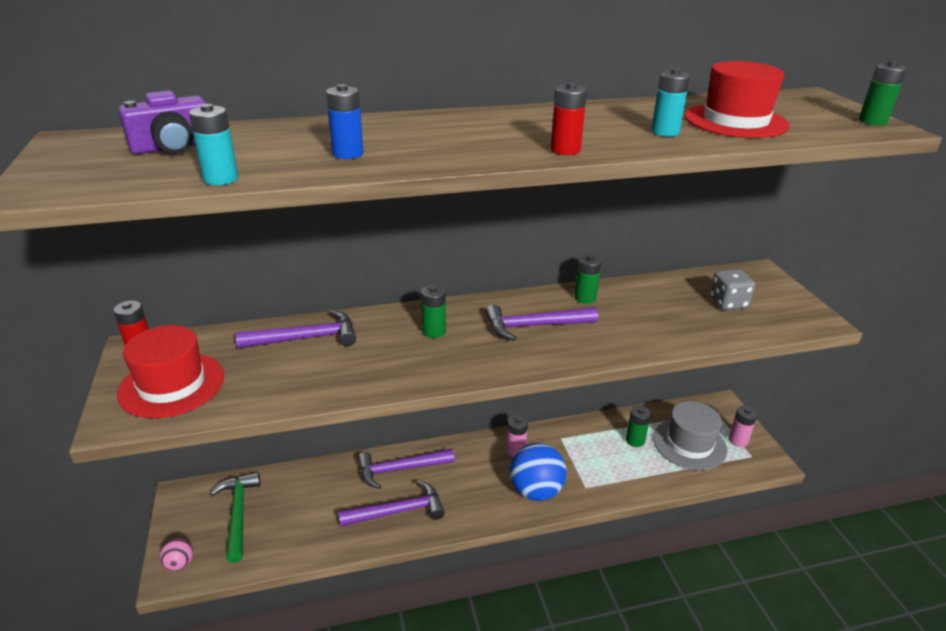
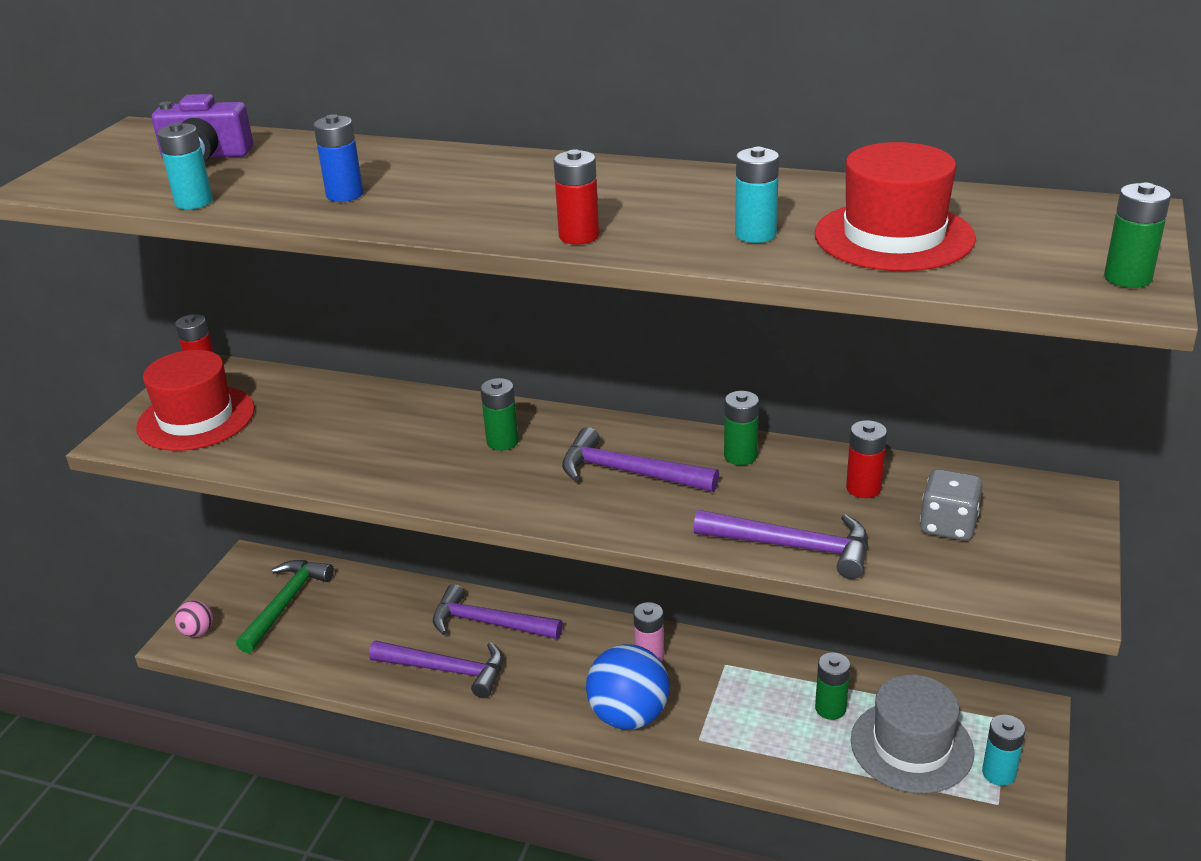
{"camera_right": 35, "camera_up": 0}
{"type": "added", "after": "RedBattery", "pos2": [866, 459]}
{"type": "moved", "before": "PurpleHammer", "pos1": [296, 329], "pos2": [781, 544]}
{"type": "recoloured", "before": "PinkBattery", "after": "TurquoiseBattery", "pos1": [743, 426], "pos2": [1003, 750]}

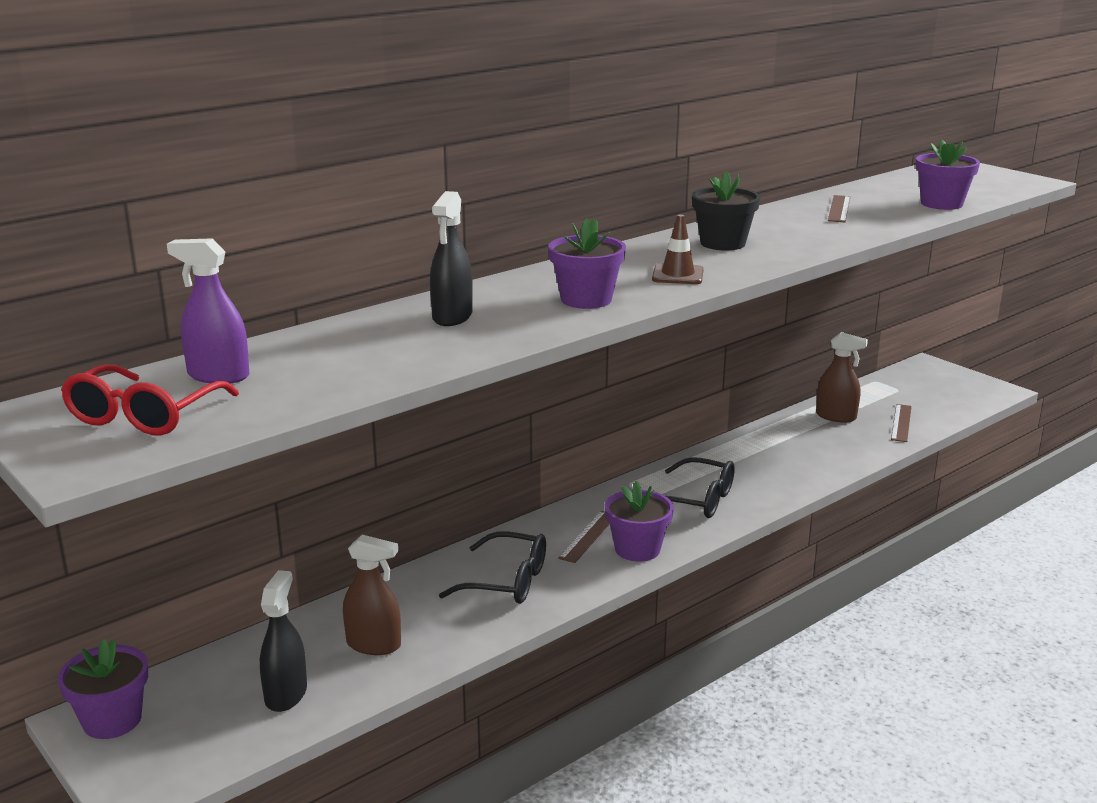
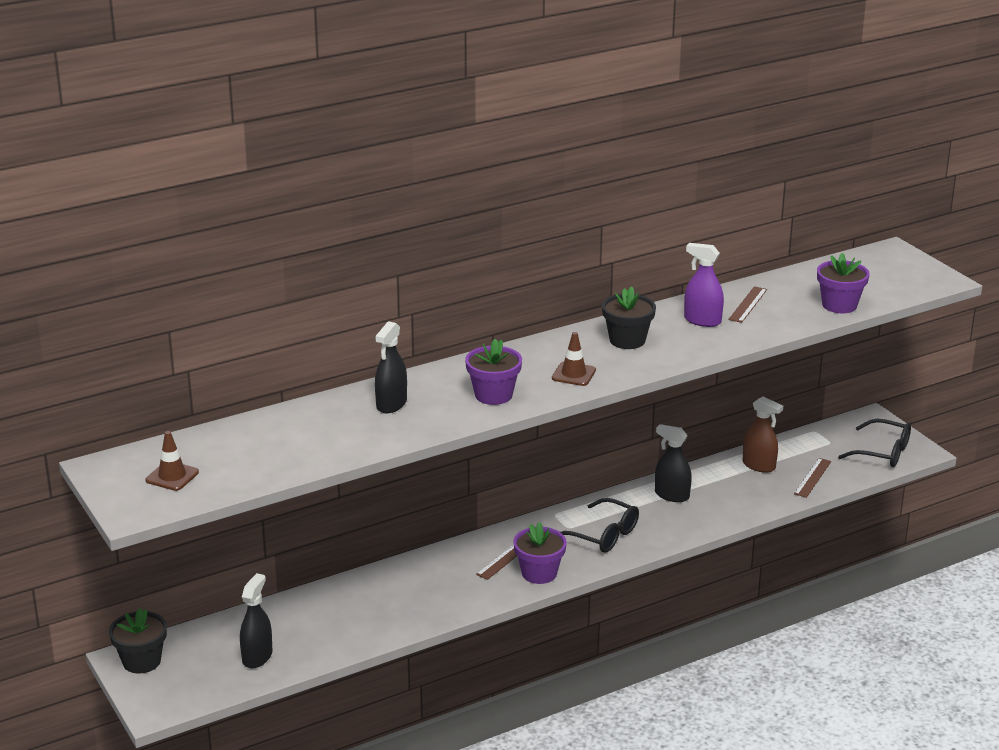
{"camera_right": 10, "camera_up": 5}
{"type": "removed", "before": "BrownSprayBottle", "pos1": [372, 595]}
{"type": "added", "after": "BlackSprayBottle", "pos2": [673, 463]}
{"type": "moved", "before": "PurpleSprayBottle", "pos1": [208, 310], "pos2": [704, 285]}
{"type": "moved", "before": "BlackGlasses", "pos1": [492, 567], "pos2": [874, 443]}
{"type": "replaced", "before": "RedGlasses", "after": "BrownTrafficCone", "pos1": [150, 400], "pos2": [172, 461]}
{"type": "recoloured", "before": "PurpleFlowerPot", "after": "BlackFlowerPot", "pos1": [103, 689], "pos2": [138, 641]}

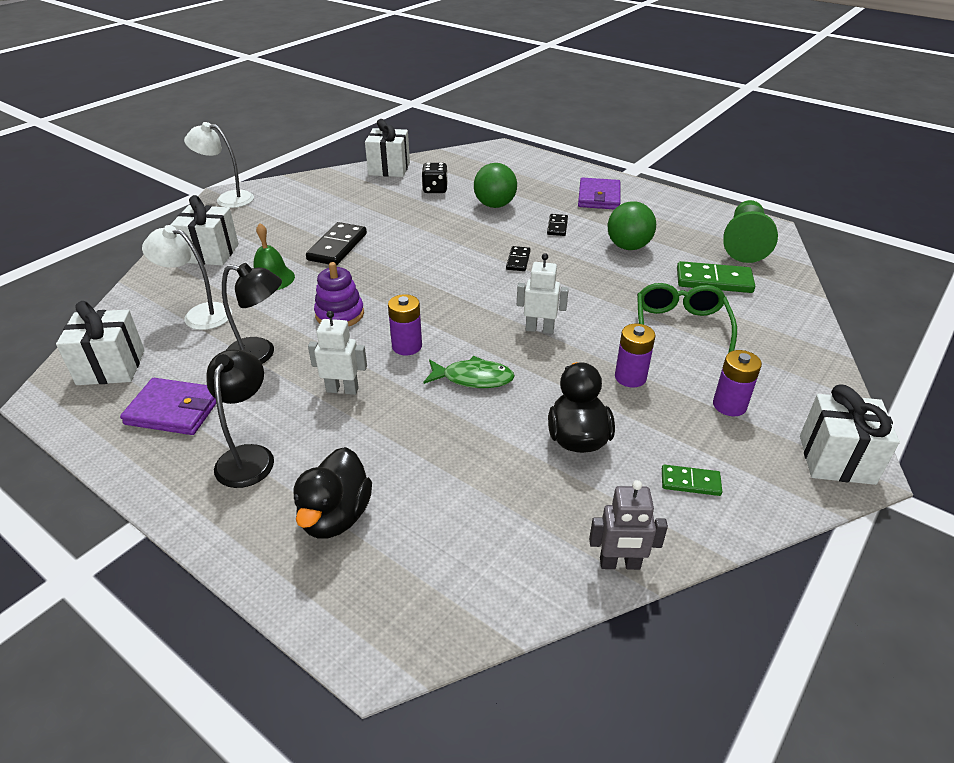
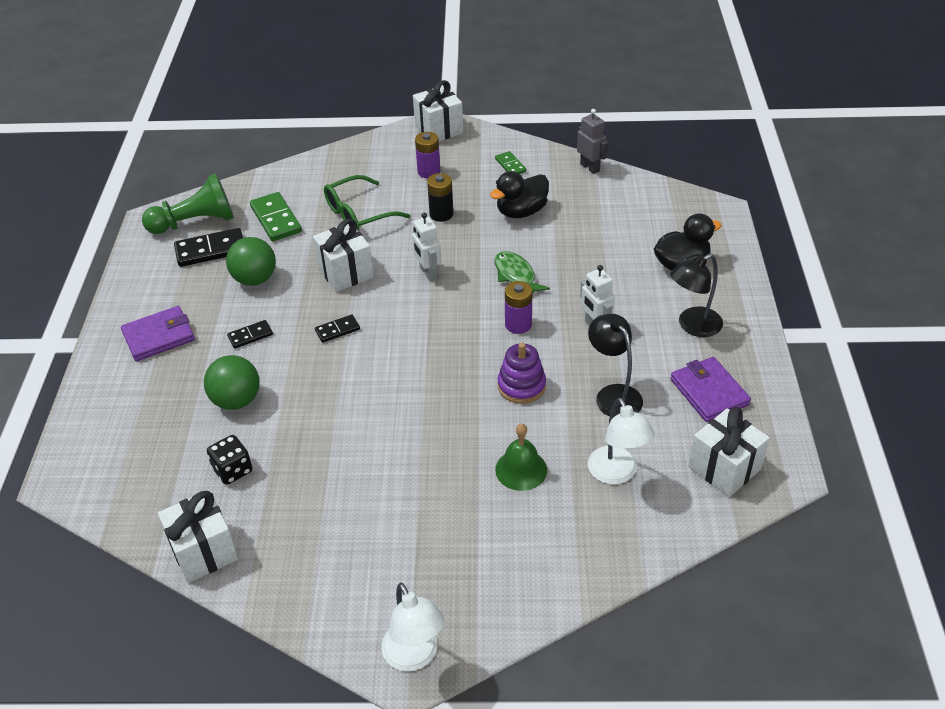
{"camera_right": -125, "camera_up": 5}
{"type": "moved", "before": "WhiteGift", "pos1": [204, 230], "pos2": [343, 255]}
{"type": "moved", "before": "BlackDomino", "pos1": [336, 244], "pos2": [208, 247]}
{"type": "recoloured", "before": "PurpleBattery", "after": "BlackBattery", "pos1": [635, 355], "pos2": [440, 197]}

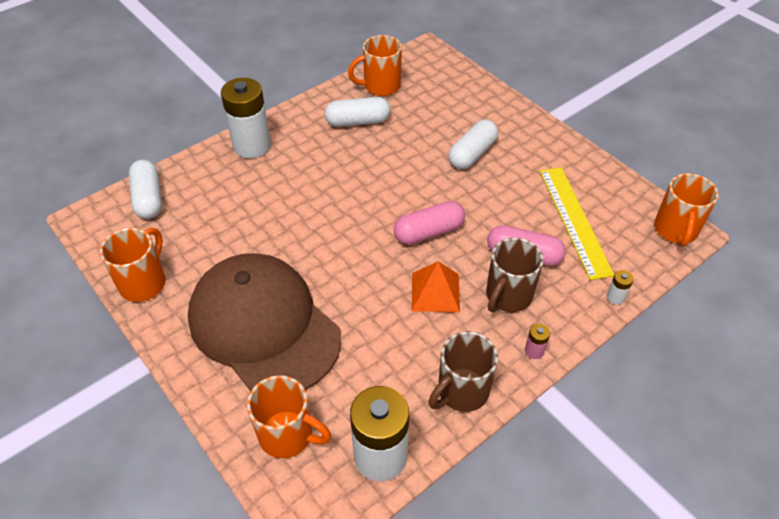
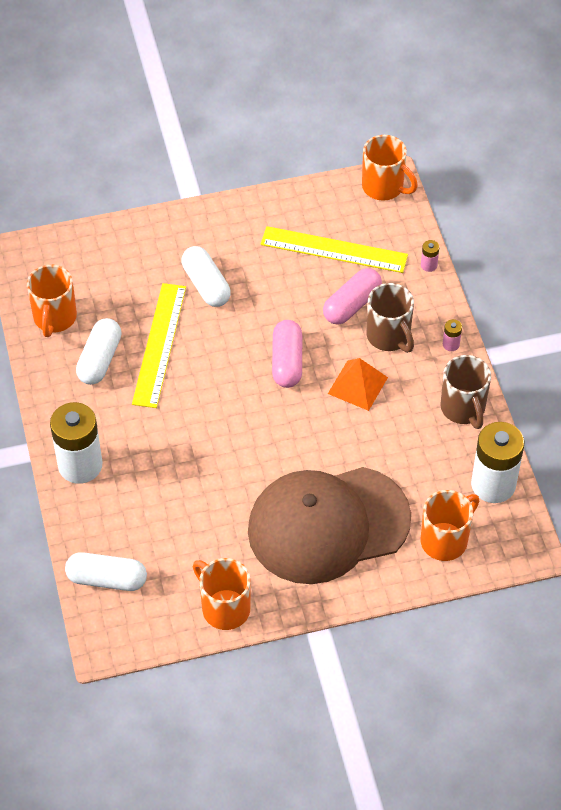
{"camera_right": -65, "camera_up": 5}
{"type": "added", "after": "YellowRuler", "pos2": [159, 345]}
{"type": "recoloured", "before": "WhiteBattery", "after": "PinkBattery", "pos1": [620, 287], "pos2": [430, 256]}

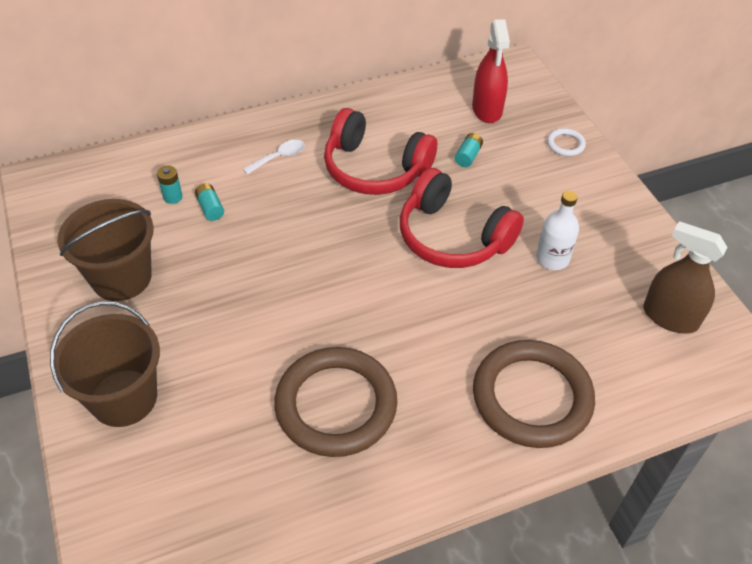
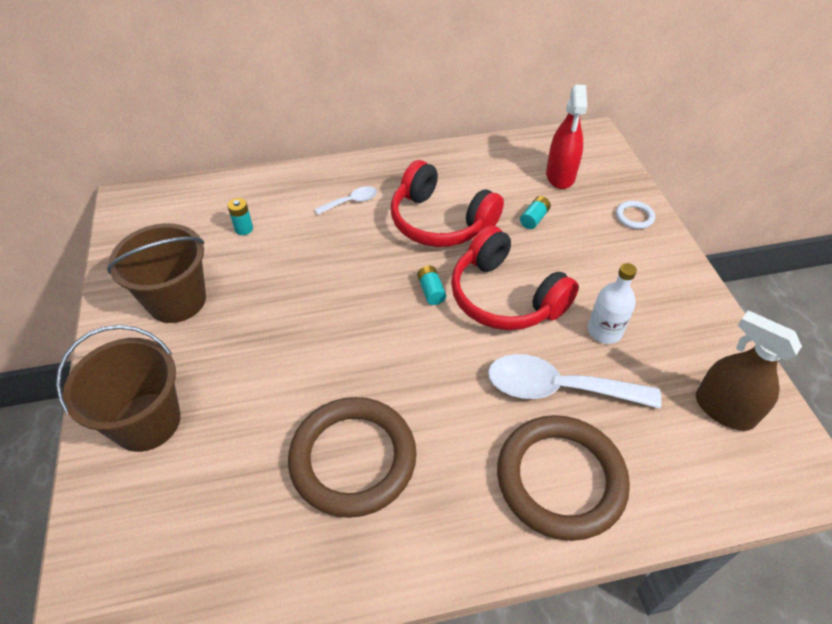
{"camera_right": 10, "camera_up": 0}
{"type": "added", "after": "WhiteSpoon", "pos2": [574, 381]}
{"type": "moved", "before": "TurquoiseBattery", "pos1": [209, 202], "pos2": [431, 285]}

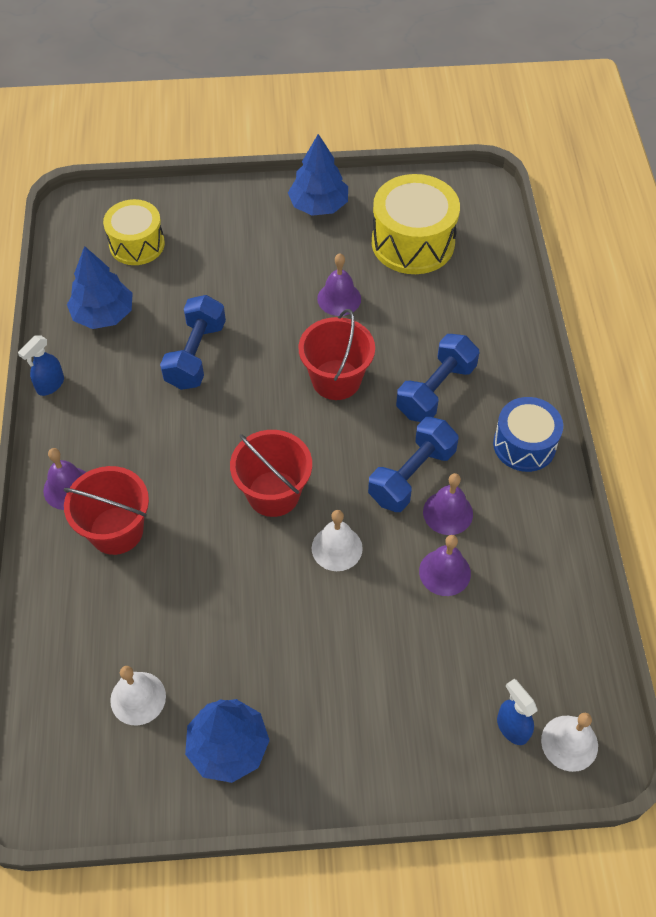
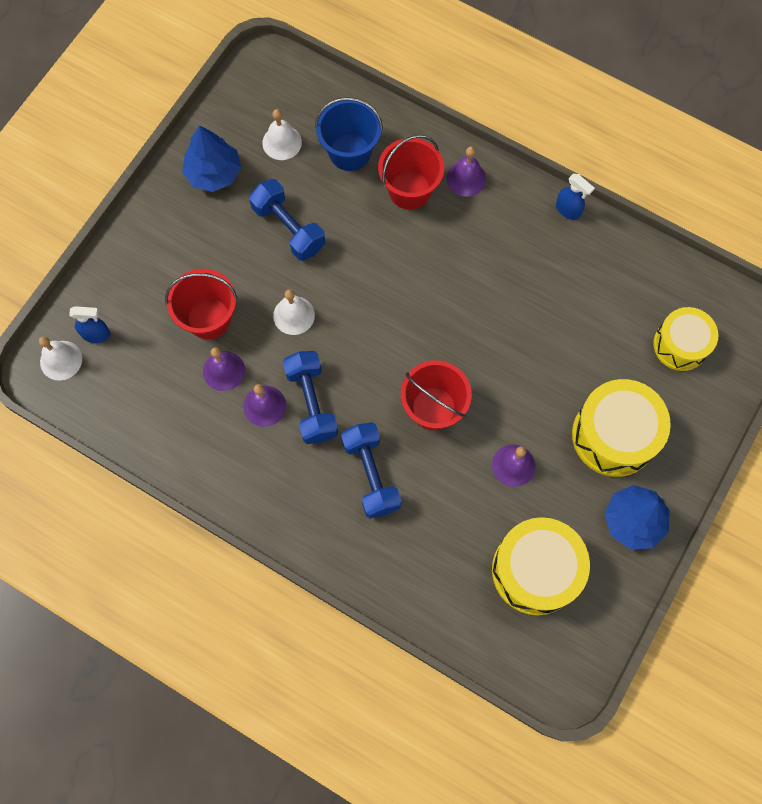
{"camera_right": 125, "camera_up": 15}
{"type": "removed", "before": "BlueTree", "pos1": [100, 287]}
{"type": "removed", "before": "BlueDrum", "pos1": [528, 434]}
{"type": "added", "after": "BlueBucket", "pos2": [349, 134]}
{"type": "added", "after": "YellowDrum", "pos2": [621, 428]}
{"type": "moved", "before": "BlueDumbbell", "pos1": [193, 342], "pos2": [287, 220]}
{"type": "moved", "before": "RedBucket", "pos1": [271, 473], "pos2": [201, 304]}
{"type": "turned", "before": "BlueSprayBottle", "pos1": [41, 366], "pos2": [575, 197], "turn": 150}

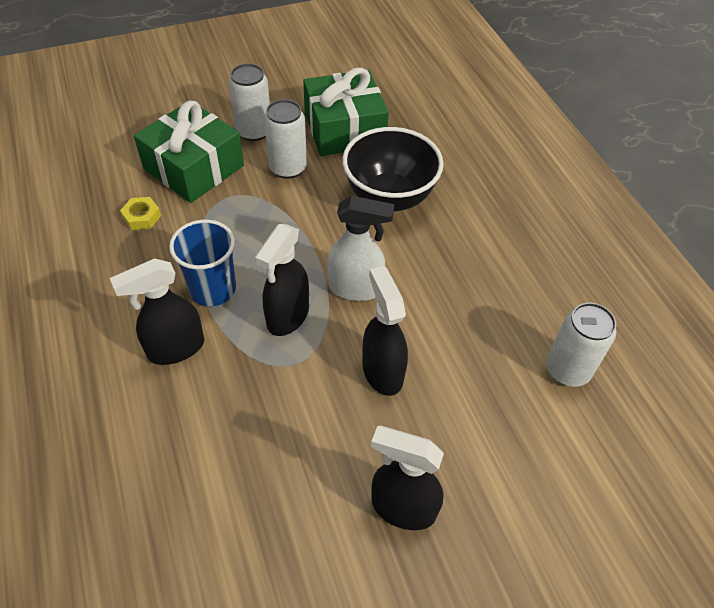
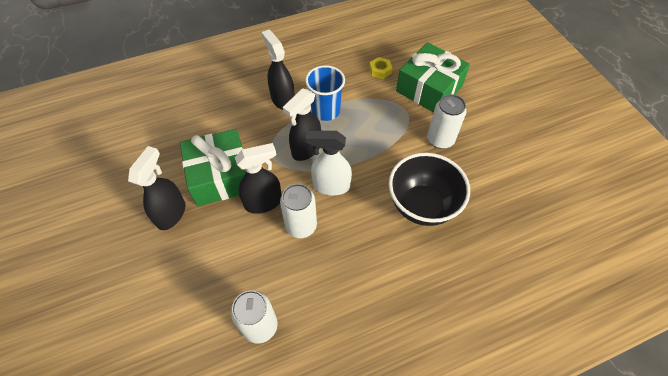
{"camera_right": 90, "camera_up": 5}
{"type": "moved", "before": "WhiteCan", "pos1": [249, 102], "pos2": [298, 211]}
{"type": "moved", "before": "GreenGift", "pos1": [346, 112], "pos2": [213, 167]}
{"type": "turned", "before": "BlackSprayBottle", "pos1": [282, 280], "pos2": [302, 124], "turn": -75}
{"type": "turned", "before": "WhiteSprayBottle", "pos1": [360, 248], "pos2": [329, 163], "turn": 90}

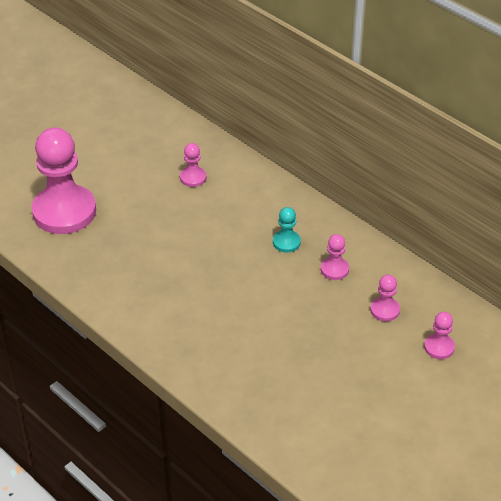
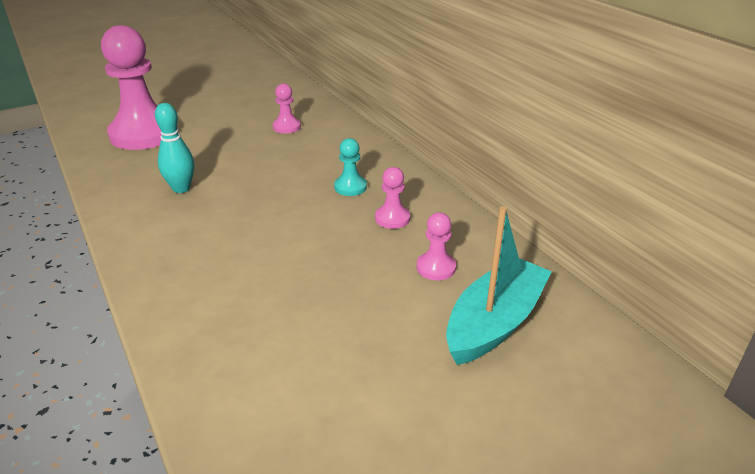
{"camera_right": 15, "camera_up": -10}
{"type": "added", "after": "TurquoiseBowlingPin", "pos2": [174, 148]}
{"type": "replaced", "before": "PinkPawn", "after": "TurquoiseBoat", "pos1": [439, 335], "pos2": [499, 285]}

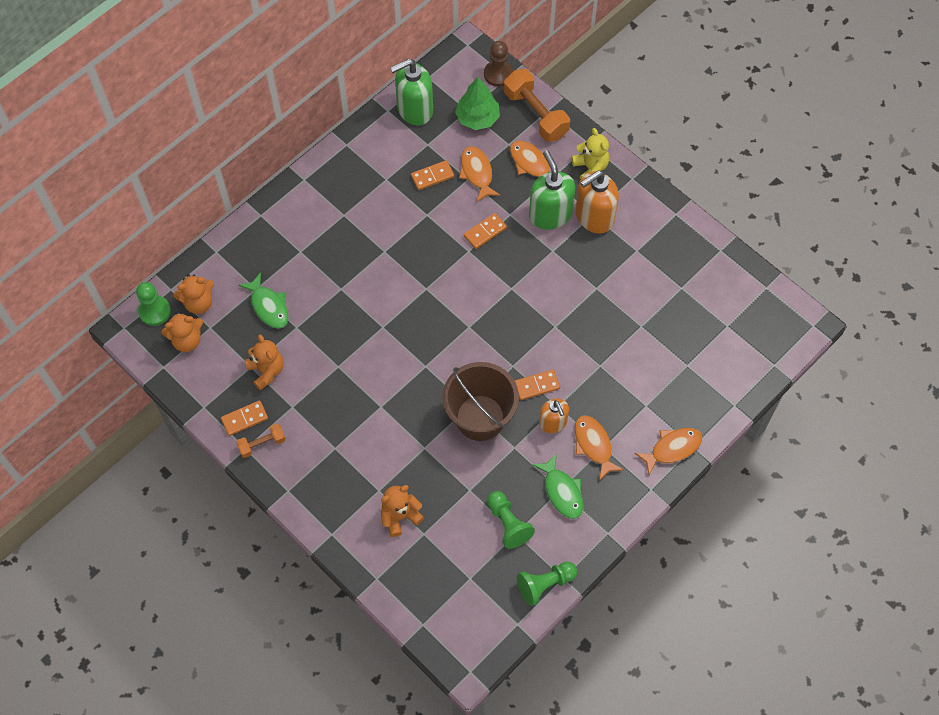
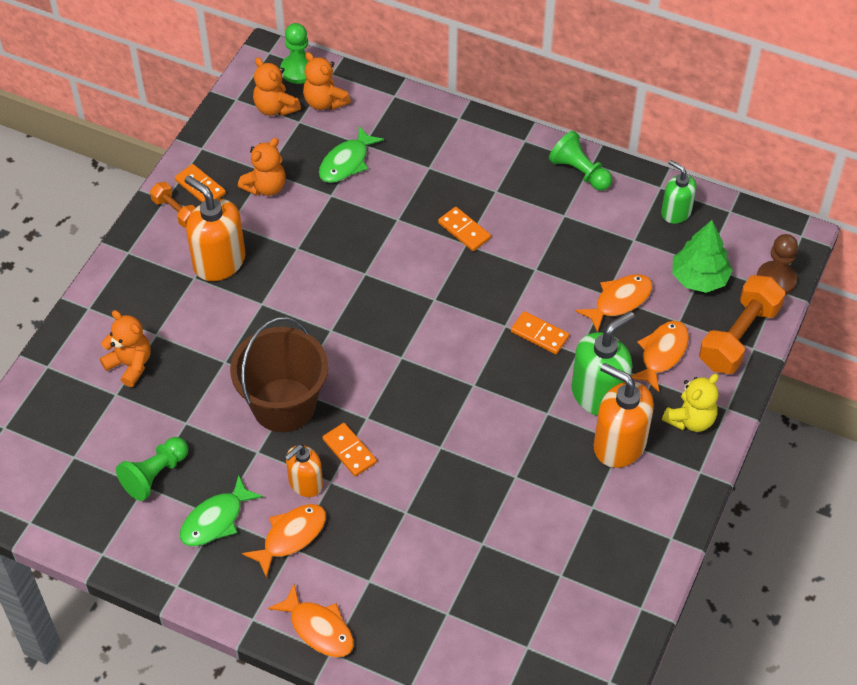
{"camera_right": 70, "camera_up": -10}
{"type": "added", "after": "OrangeSoapDispenser", "pos2": [215, 228]}
{"type": "moved", "before": "OrangeDomino", "pos1": [432, 175], "pos2": [464, 229]}
{"type": "moved", "before": "GreenPawn", "pos1": [547, 583], "pos2": [580, 161]}
{"type": "resized", "before": "GreenSoapDispenser", "pos1": [411, 92], "pos2": [678, 192], "scale": 0.61}

